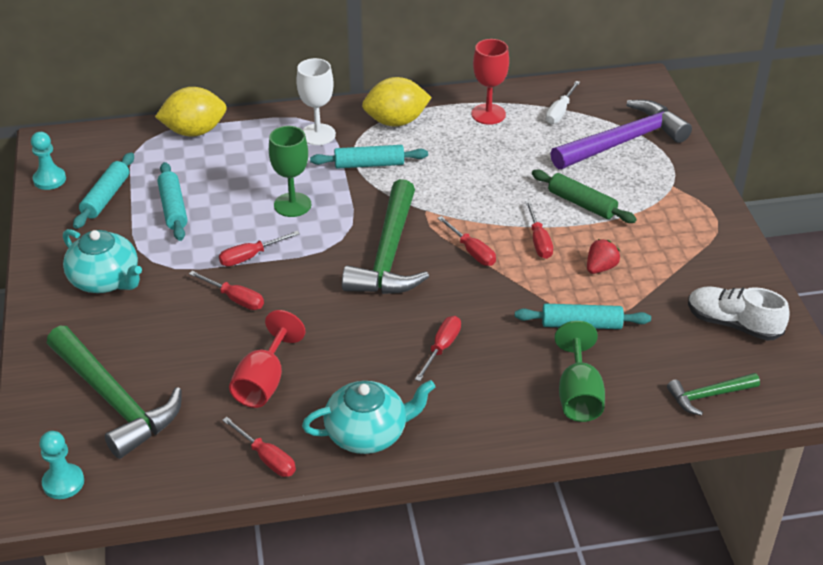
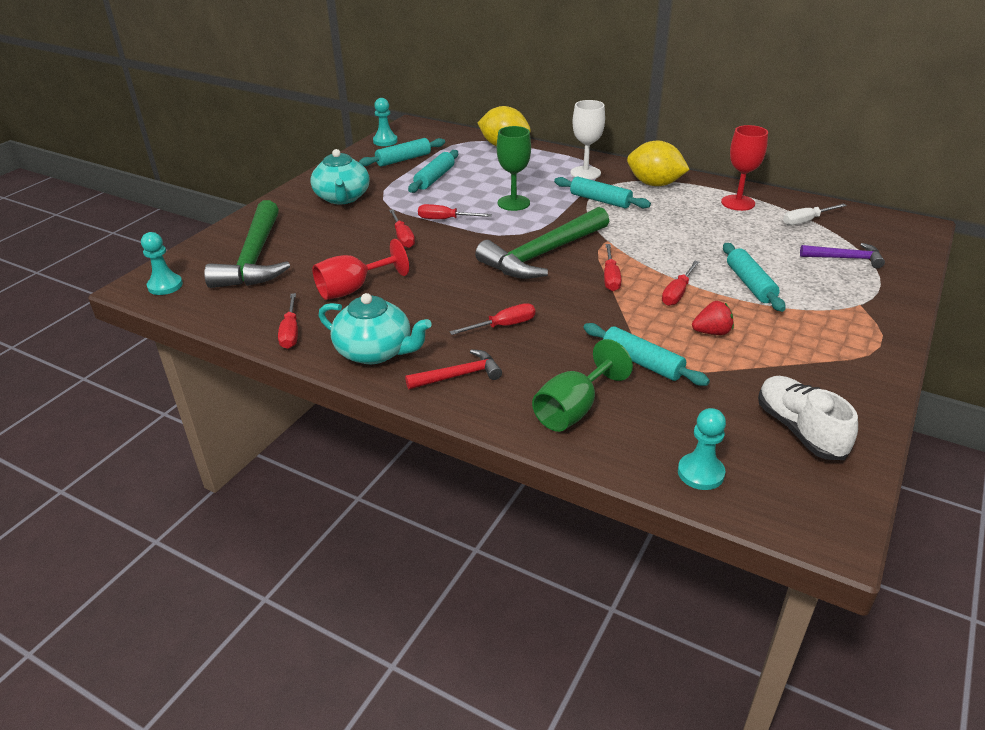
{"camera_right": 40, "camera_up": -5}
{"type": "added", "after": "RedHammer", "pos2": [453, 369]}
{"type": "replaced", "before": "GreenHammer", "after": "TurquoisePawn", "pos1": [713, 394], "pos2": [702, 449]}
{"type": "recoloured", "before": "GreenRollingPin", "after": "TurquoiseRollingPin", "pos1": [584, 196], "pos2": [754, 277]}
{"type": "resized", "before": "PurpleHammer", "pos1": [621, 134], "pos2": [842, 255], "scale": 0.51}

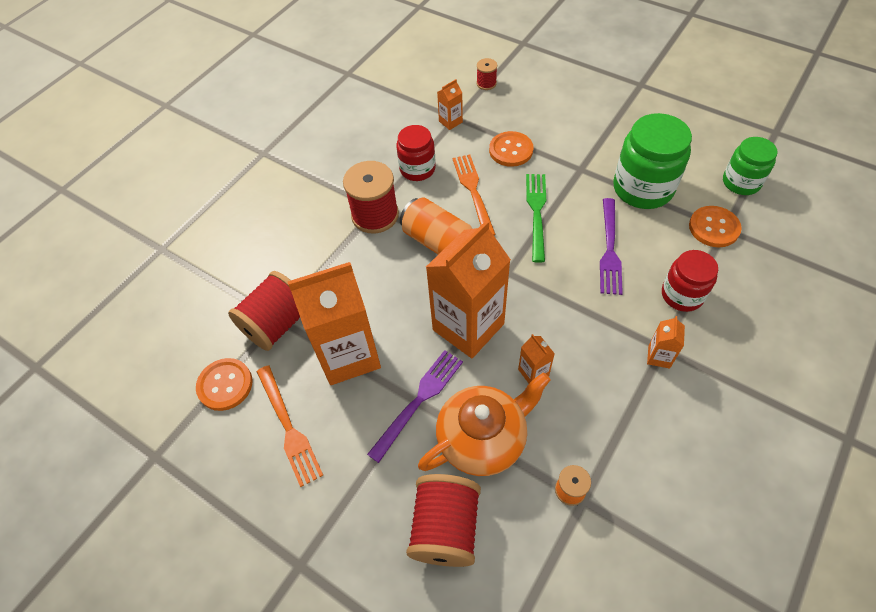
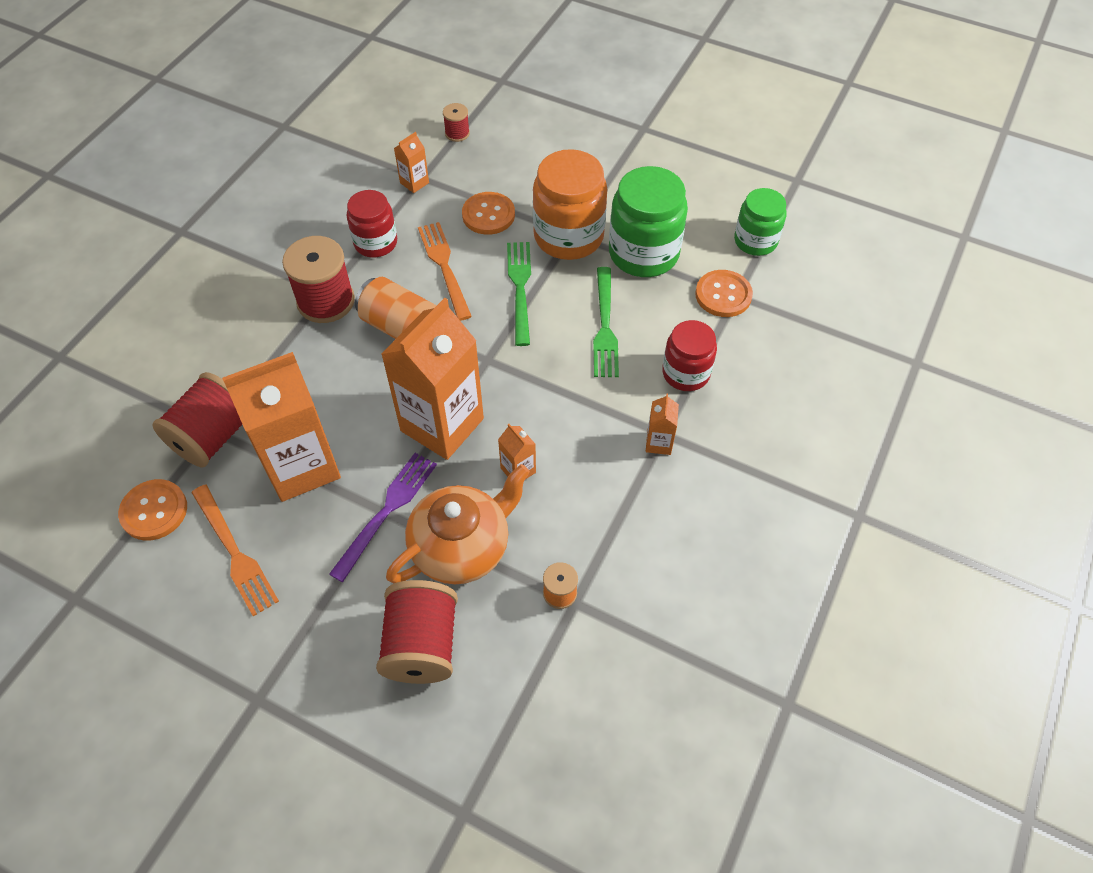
{"camera_right": -10, "camera_up": 0}
{"type": "added", "after": "OrangeJar", "pos2": [570, 204]}
{"type": "recoloured", "before": "PurpleFork", "after": "GreenFork", "pos1": [611, 246], "pos2": [606, 322]}

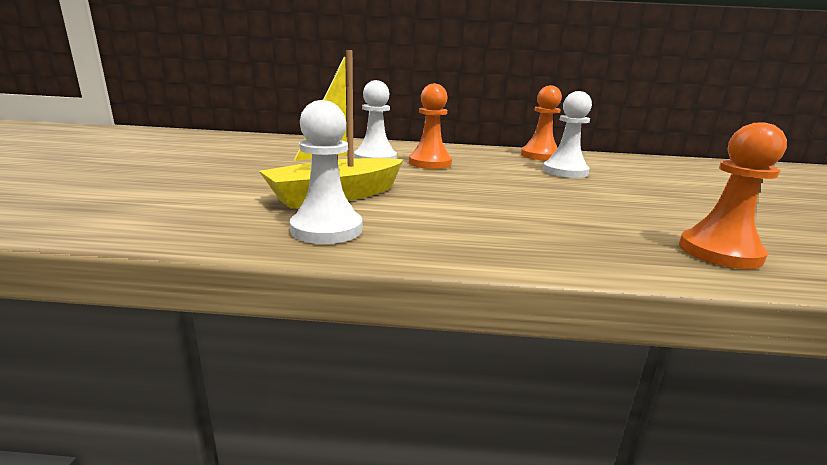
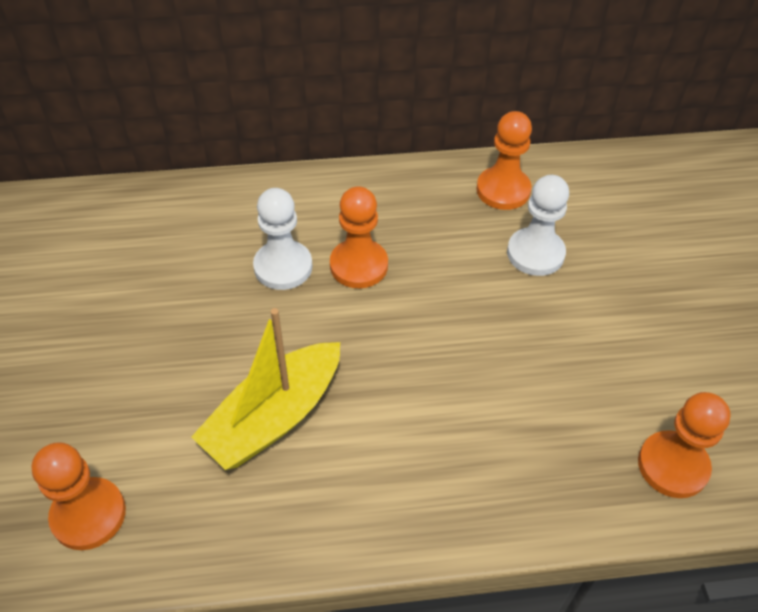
{"camera_right": -10, "camera_up": 30}
{"type": "removed", "before": "WhitePawn", "pos1": [326, 172]}
{"type": "added", "after": "OrangePawn", "pos2": [78, 496]}

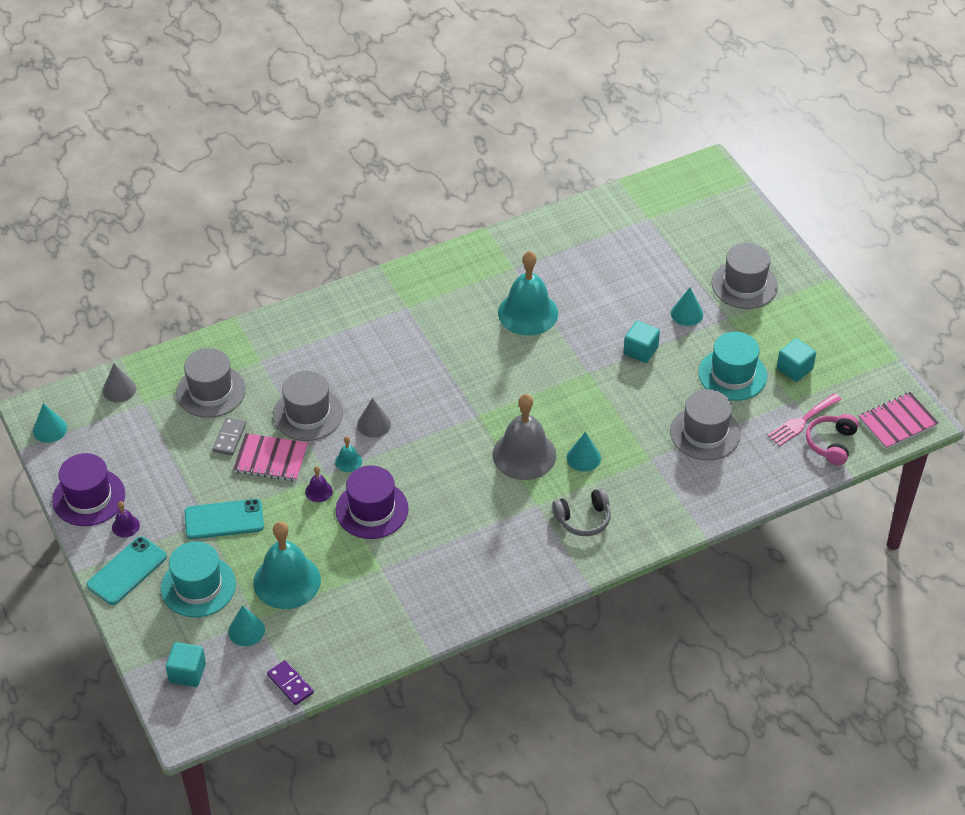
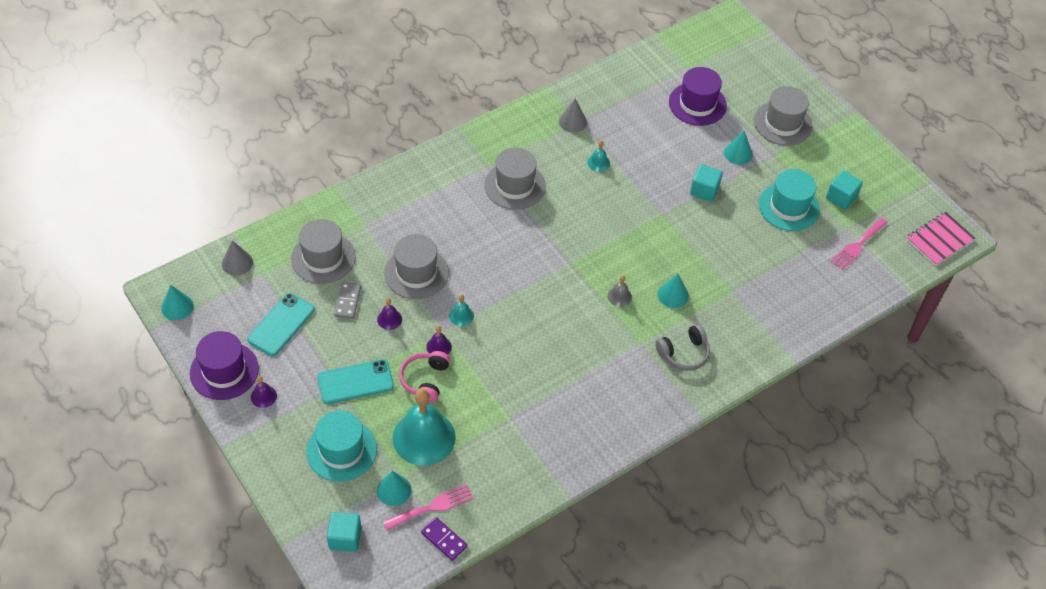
{"camera_right": -10, "camera_up": 5}
{"type": "added", "after": "PinkFork", "pos2": [428, 507]}
{"type": "moved", "before": "TurquoisePhone", "pos1": [127, 570], "pos2": [281, 324]}
{"type": "moved", "before": "PurpleHat", "pos1": [372, 502], "pos2": [698, 96]}
{"type": "moved", "before": "GreyCone", "pos1": [374, 418], "pos2": [573, 116]}
{"type": "moved", "before": "GreyHat", "pos1": [705, 424], "pos2": [515, 178]}
{"type": "moved", "before": "PinkHeadphones", "pos1": [832, 439], "pos2": [424, 377]}
{"type": "replaced", "before": "PinkNotebook", "after": "PurpleBell", "pos1": [270, 457], "pos2": [389, 314]}
{"type": "resized", "before": "GreyBell", "pos1": [524, 437], "pos2": [619, 291], "scale": 0.42}
{"type": "resized", "before": "TurquoiseBell", "pos1": [528, 293], "pos2": [598, 156], "scale": 0.42}

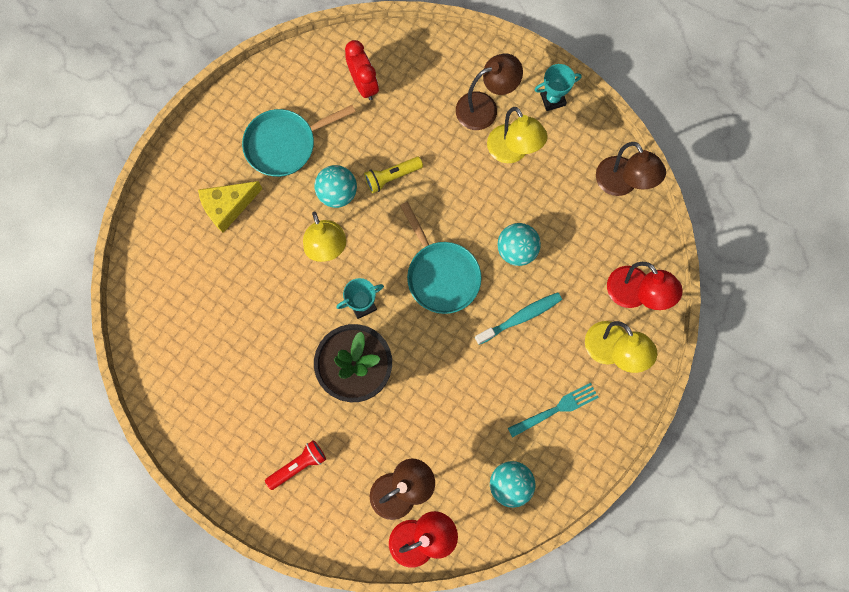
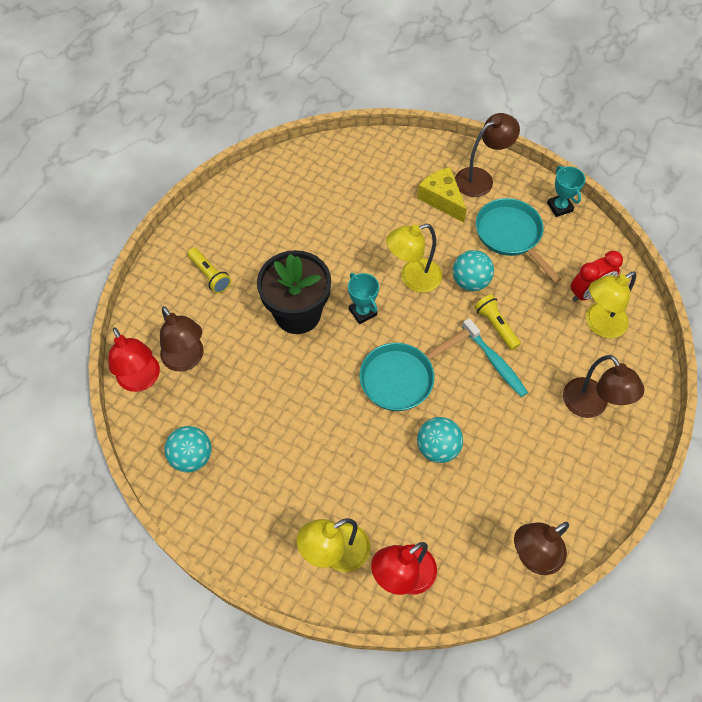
{"camera_right": 85, "camera_up": -15}
{"type": "removed", "before": "TurquoiseFork", "pos1": [553, 410]}
{"type": "added", "after": "BrownLamp", "pos2": [487, 155]}
{"type": "moved", "before": "TurquoiseToothbrush", "pos1": [518, 318], "pos2": [495, 357]}
{"type": "moved", "before": "YellowLamp", "pos1": [517, 135], "pos2": [611, 305]}
{"type": "moved", "before": "TurquoiseTrophy", "pos1": [558, 87], "pos2": [566, 191]}
{"type": "recoloured", "before": "RedFlashlight", "after": "YellowFlashlight", "pos1": [295, 465], "pos2": [209, 271]}

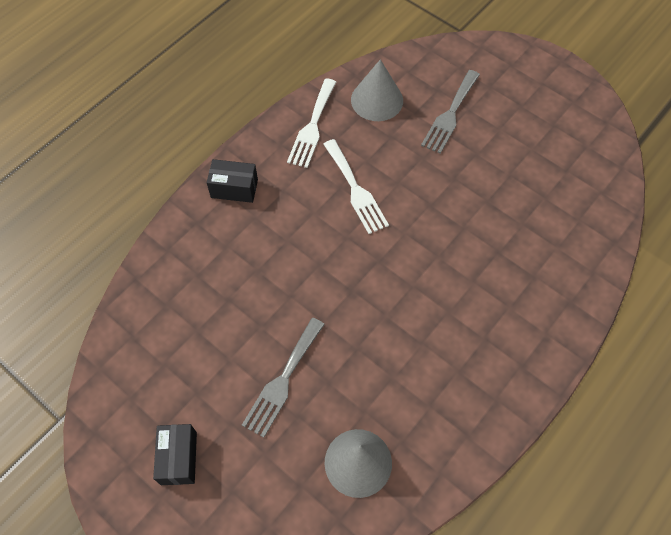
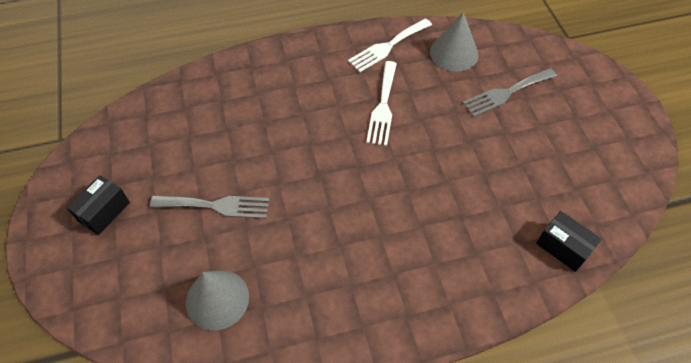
{"camera_right": 35, "camera_up": -5}
{"type": "moved", "before": "BlackBox", "pos1": [232, 181], "pos2": [569, 241]}
{"type": "turned", "before": "GreyFork", "pos1": [283, 378], "pos2": [210, 207], "turn": -150}

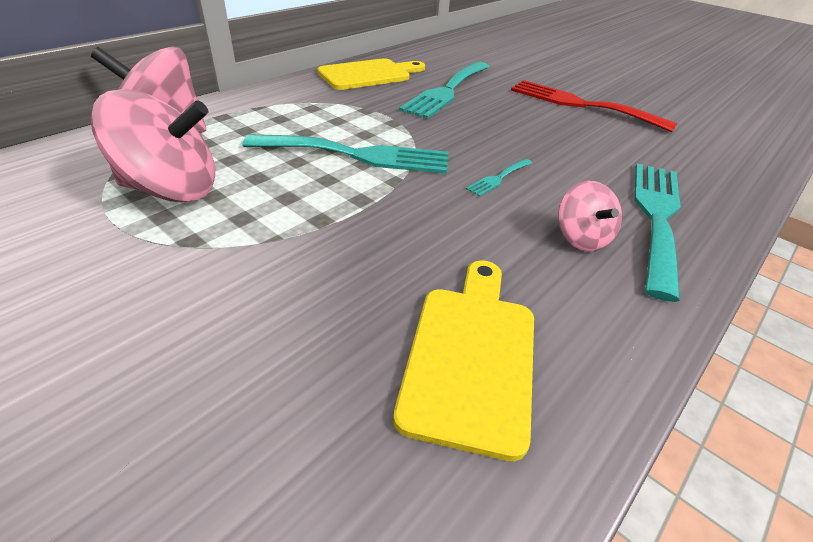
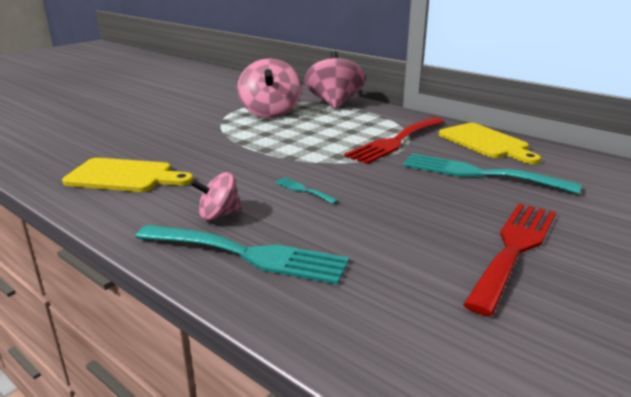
{"camera_right": 90, "camera_up": -15}
{"type": "removed", "before": "TurquoiseFork", "pos1": [345, 154]}
{"type": "added", "after": "RedFork", "pos2": [394, 140]}

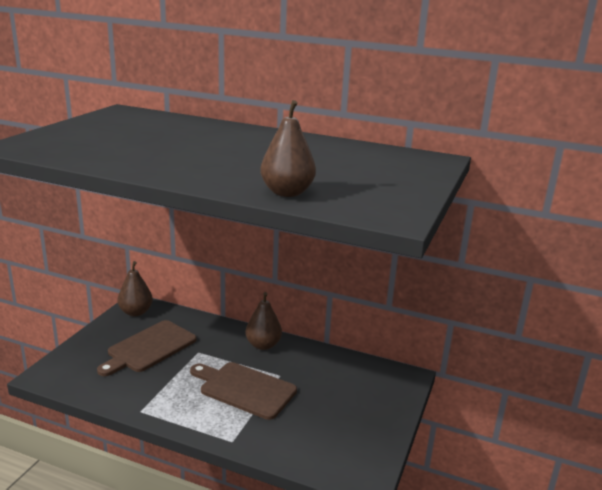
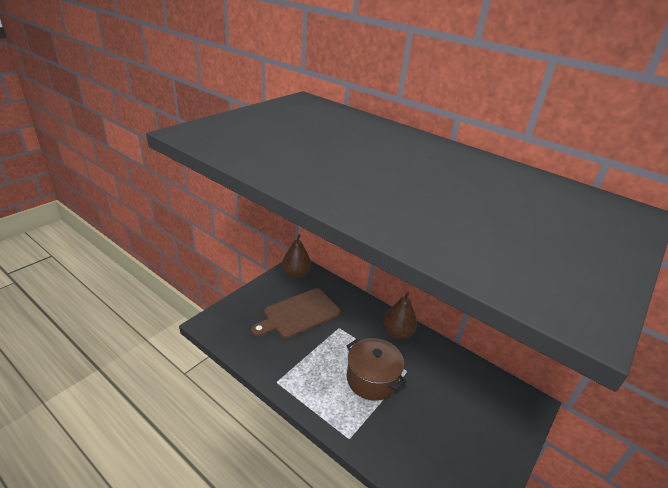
{"camera_right": 15, "camera_up": 10}
{"type": "removed", "before": "BrownPear", "pos1": [288, 148]}
{"type": "replaced", "before": "BrownCuttingBoard", "after": "BrownPot", "pos1": [243, 391], "pos2": [376, 369]}

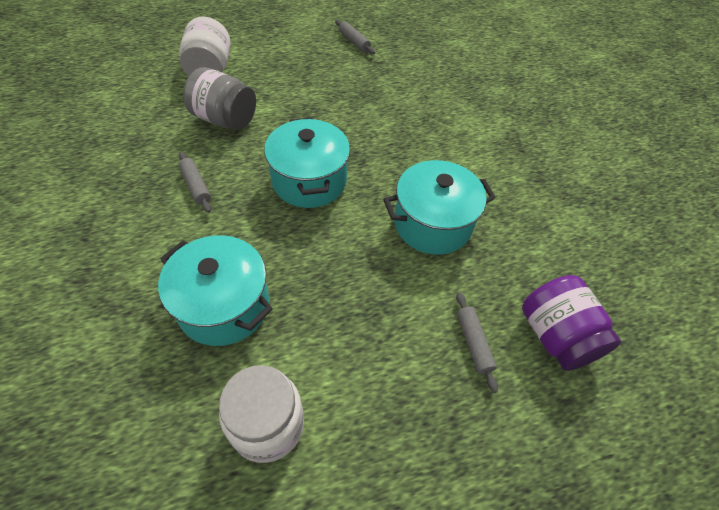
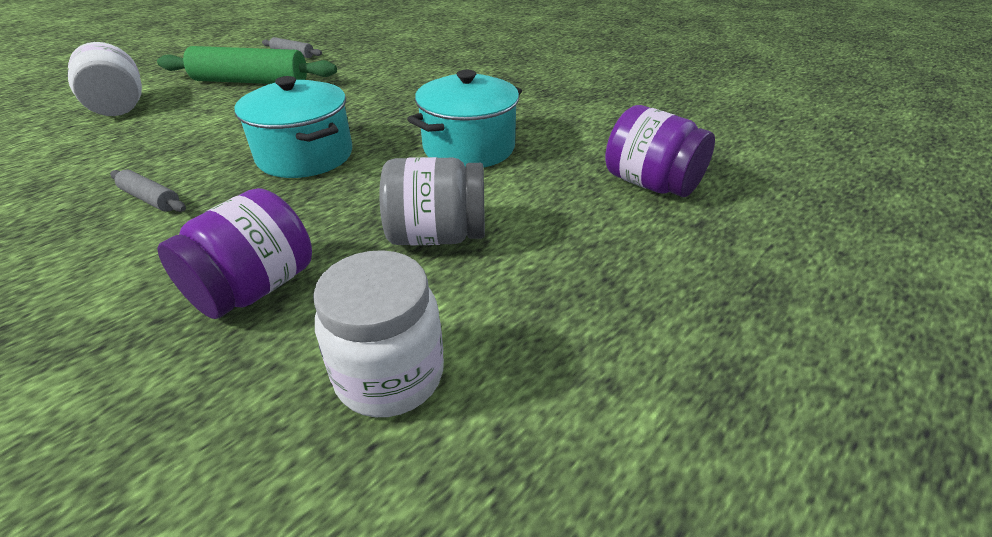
{"camera_right": -25, "camera_up": -15}
{"type": "removed", "before": "GreyRollingPin", "pos1": [477, 342]}
{"type": "added", "after": "GreenRollingPin", "pos2": [247, 65]}
{"type": "moved", "before": "GreyJar", "pos1": [219, 98], "pos2": [432, 201]}
{"type": "replaced", "before": "TurquoisePot", "after": "PurpleJar", "pos1": [215, 290], "pos2": [234, 253]}

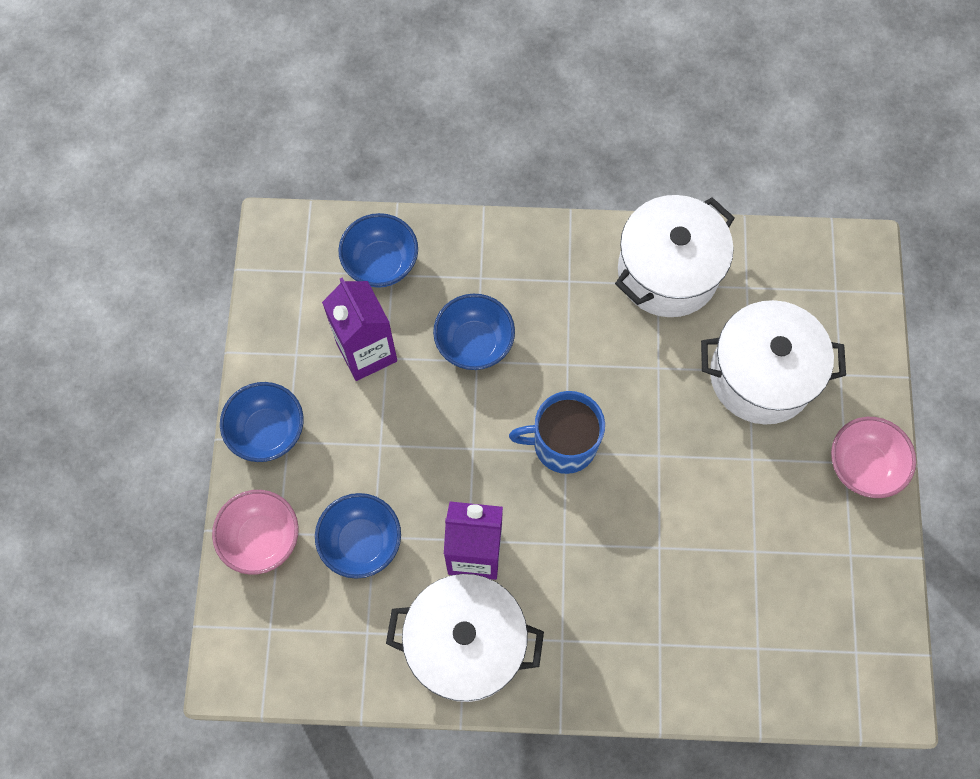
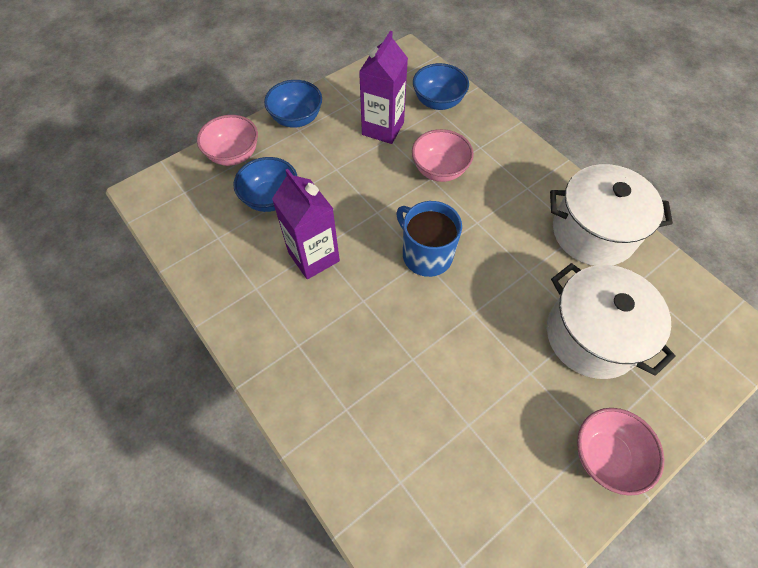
{"camera_right": 50, "camera_up": -10}
{"type": "removed", "before": "WhitePot", "pos1": [465, 638]}
{"type": "recoloured", "before": "BlueBowl", "after": "PinkBowl", "pos1": [474, 332], "pos2": [443, 155]}

